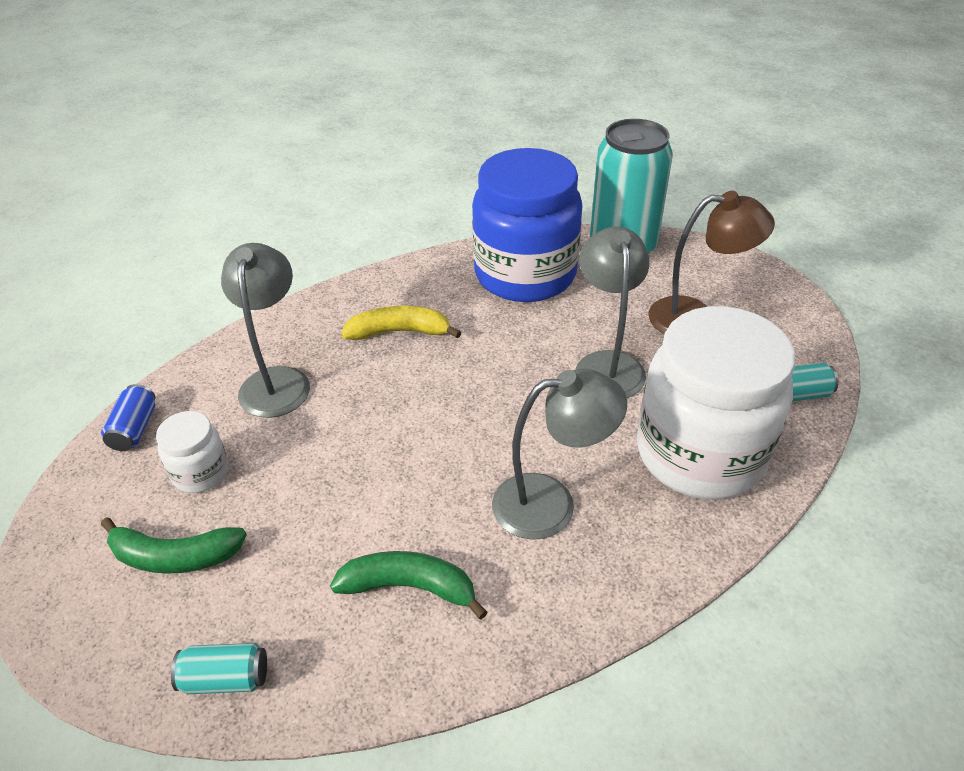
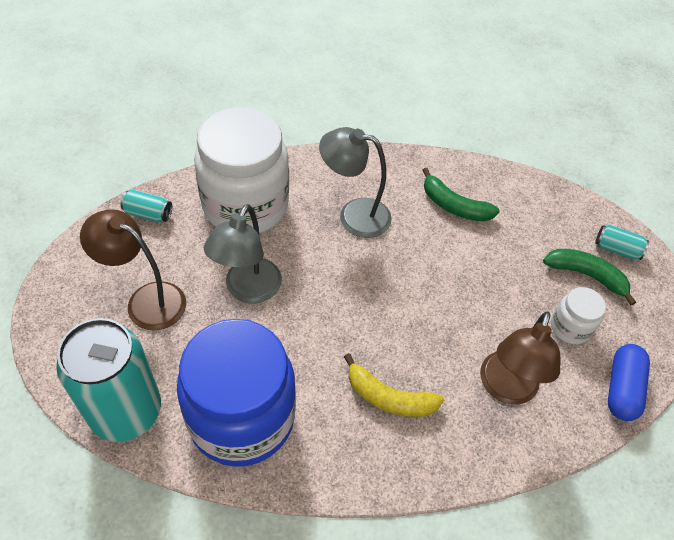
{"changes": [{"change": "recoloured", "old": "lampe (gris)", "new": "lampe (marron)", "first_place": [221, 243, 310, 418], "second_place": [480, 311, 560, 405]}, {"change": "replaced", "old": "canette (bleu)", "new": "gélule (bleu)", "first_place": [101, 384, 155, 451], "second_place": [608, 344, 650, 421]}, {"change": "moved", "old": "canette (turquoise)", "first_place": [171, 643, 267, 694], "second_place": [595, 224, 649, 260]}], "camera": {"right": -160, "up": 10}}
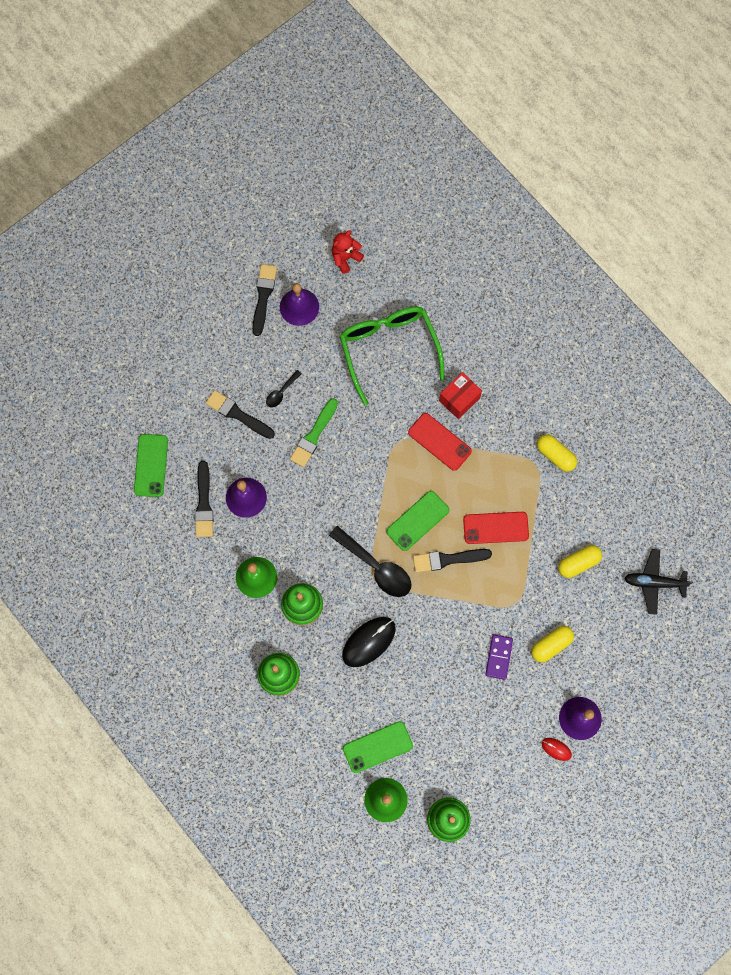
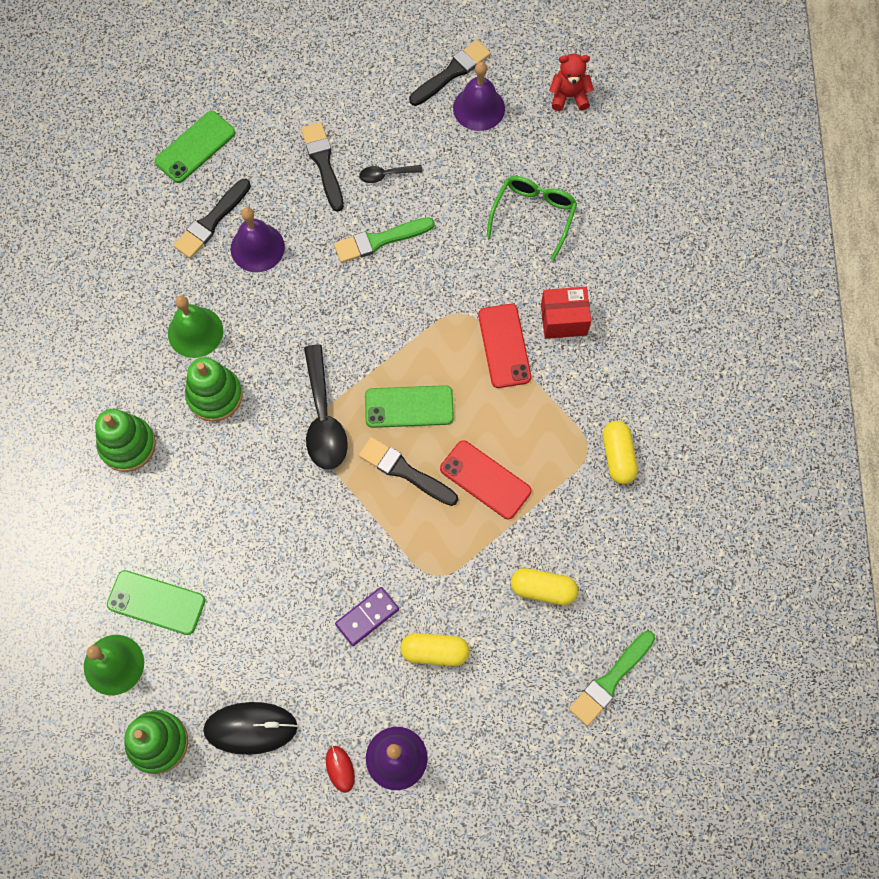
{"changes": [{"change": "resized", "old": "lunettes (vert)", "first_place": [340, 307, 445, 406], "second_place": [486, 176, 577, 260], "factor": 0.63}, {"change": "replaced", "old": "avion (noir)", "new": "pinceau (vert)", "first_place": [624, 549, 693, 615], "second_place": [569, 631, 655, 726]}, {"change": "moved", "old": "souris (noir)", "first_place": [342, 617, 396, 667], "second_place": [203, 702, 298, 755]}], "camera": {"right": 40, "up": -5}}
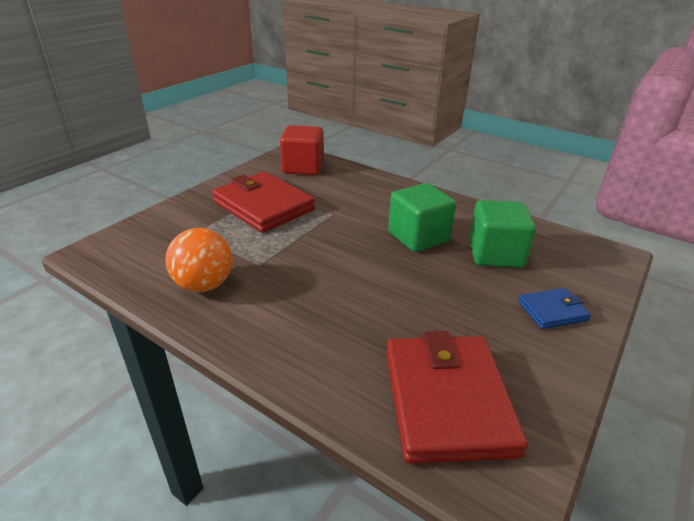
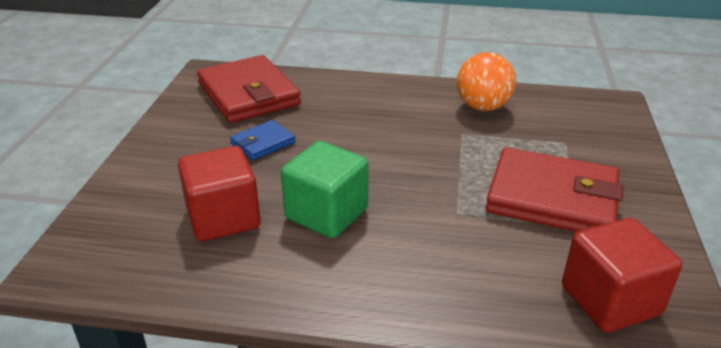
{"changes": [{"change": "recoloured", "old": "cube (vert)", "new": "cube (rouge)", "first_place": [469, 200, 536, 268], "second_place": [178, 146, 261, 242]}, {"change": "moved", "old": "portefeuille (bleu)", "first_place": [518, 288, 591, 329], "second_place": [230, 120, 296, 160]}], "camera": {"right": 155, "up": 0}}
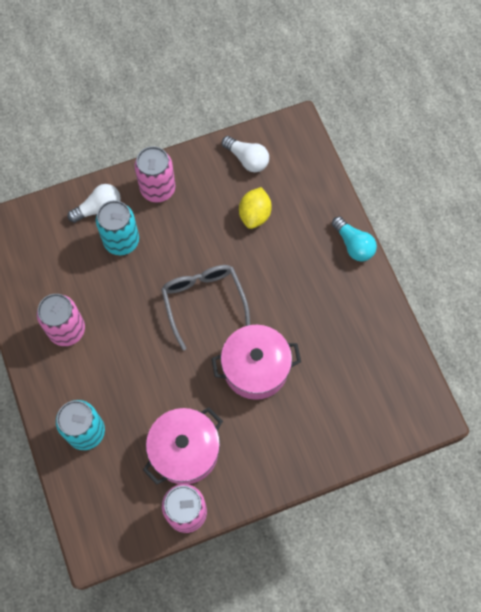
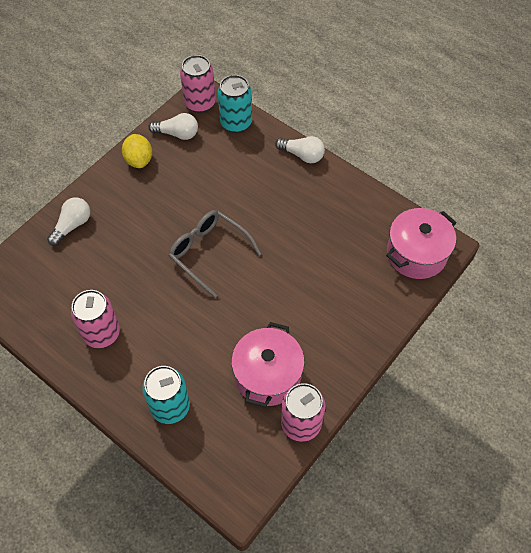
{"changes": [{"change": "moved", "old": "canette (rose)", "first_place": [135, 146, 175, 202], "second_place": [180, 55, 216, 113]}, {"change": "moved", "old": "citron (jaune)", "first_place": [239, 187, 272, 229], "second_place": [122, 134, 152, 168]}, {"change": "moved", "old": "canette (turquoise)", "first_place": [96, 200, 139, 255], "second_place": [218, 75, 252, 133]}, {"change": "recoloured", "old": "ampoule (turquoise)", "new": "ampoule (blanc)", "first_place": [332, 216, 377, 261], "second_place": [275, 136, 325, 163]}, {"change": "moved", "old": "marmite (rose)", "first_place": [211, 325, 301, 400], "second_place": [386, 208, 457, 279]}], "camera": {"right": -30, "up": -10}}
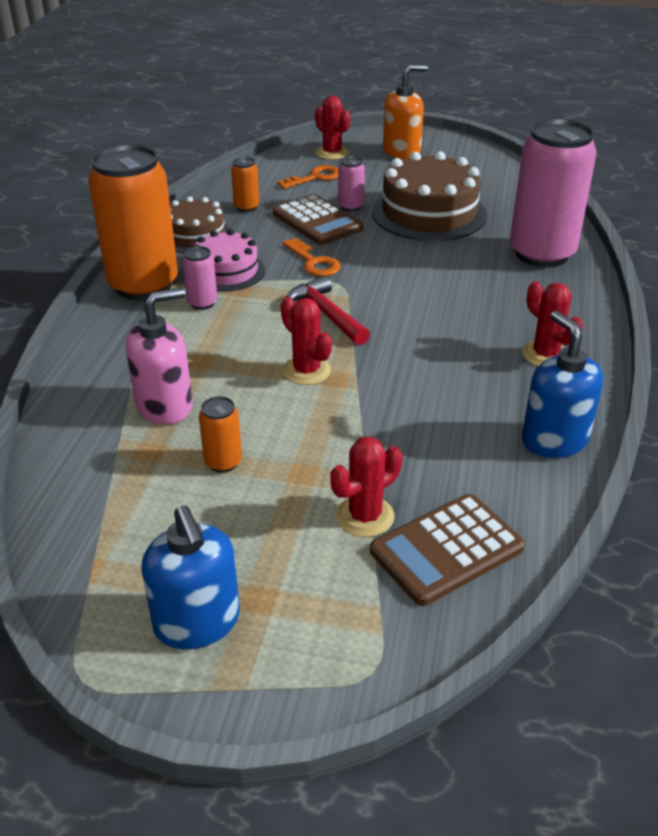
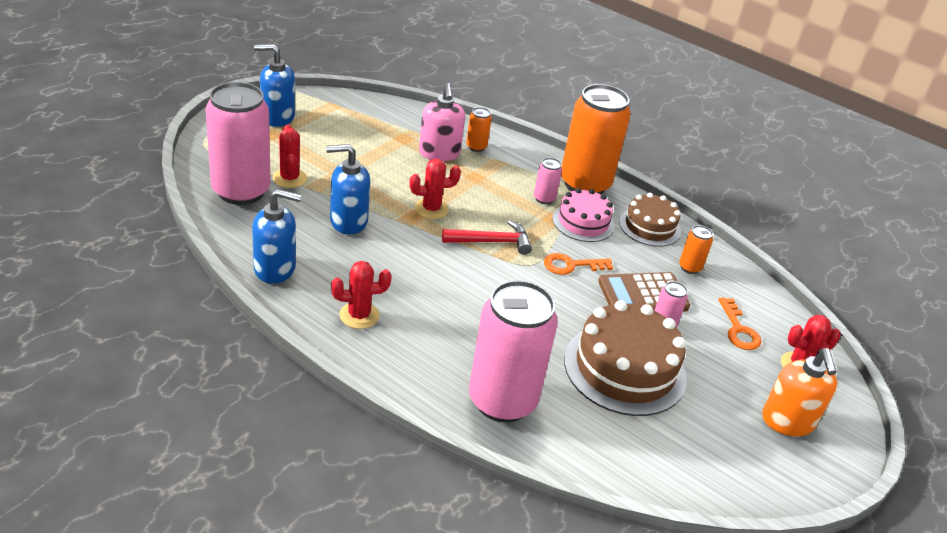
{"changes": [{"change": "moved", "old": "canette (orange)", "first_place": [199, 396, 242, 473], "second_place": [466, 107, 492, 152]}, {"change": "replaced", "old": "calculatrice (marron)", "new": "canette (rose)", "first_place": [370, 494, 525, 606], "second_place": [205, 82, 271, 205]}, {"change": "added", "new": "distributeur de savon (bleu)", "second_place": [326, 144, 370, 234]}], "camera": {"right": 110, "up": 0}}
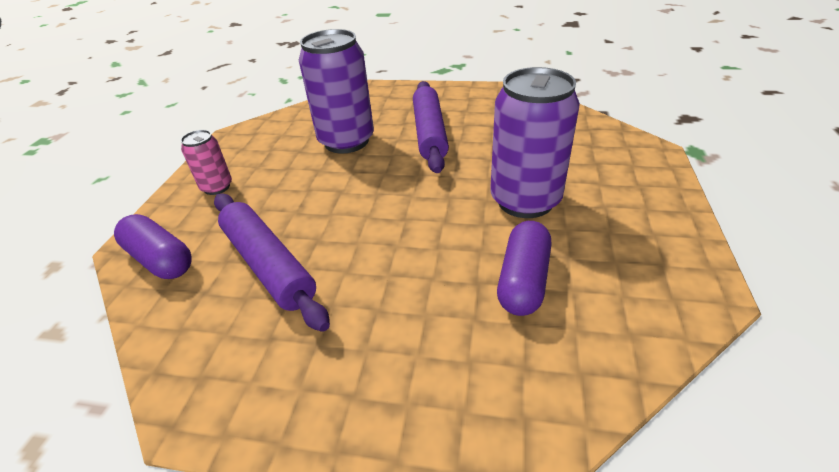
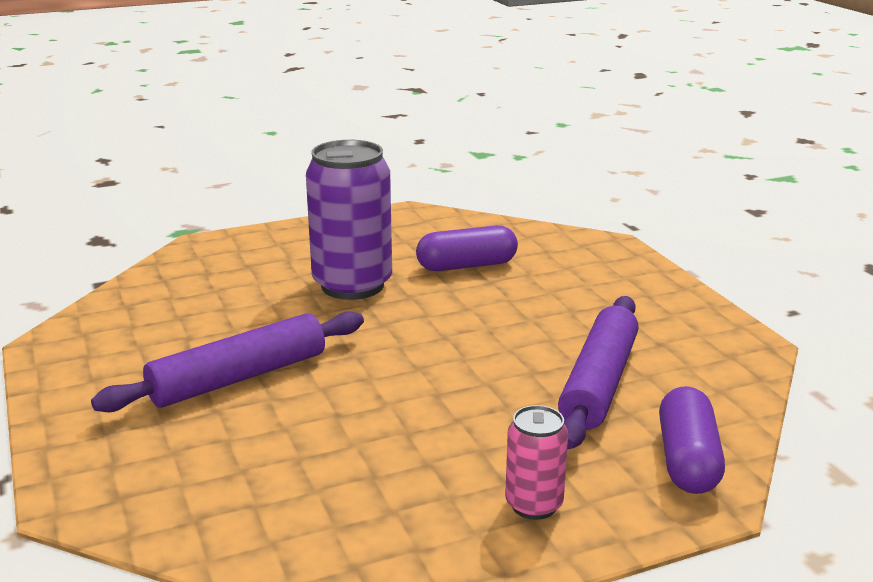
{"changes": [{"change": "removed", "old": "canette (violet)", "first_place": [299, 29, 374, 153]}], "camera": {"right": -125, "up": -15}}
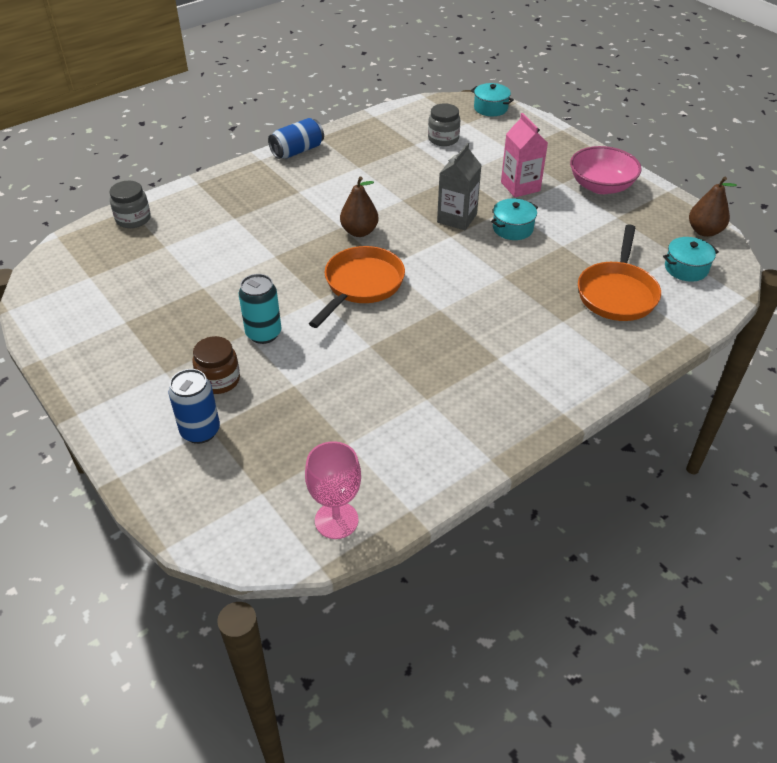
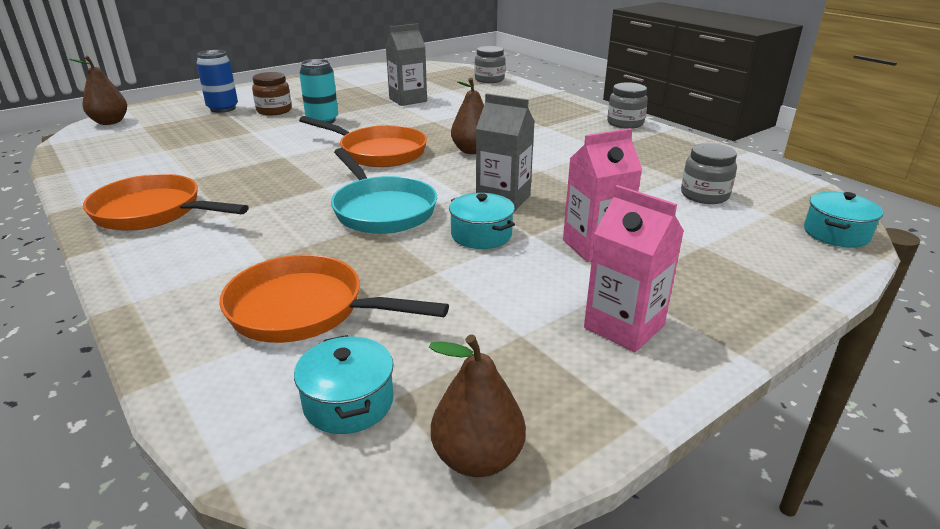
{"changes": [{"change": "replaced", "old": "canette (bleu)", "new": "bocal (gris)", "first_place": [268, 118, 324, 159], "second_place": [607, 82, 648, 129]}, {"change": "replaced", "old": "bol (rose)", "new": "brique de lait (rose)", "first_place": [570, 146, 642, 194], "second_place": [584, 185, 684, 352]}, {"change": "removed", "old": "verre à pied (rose)", "first_place": [305, 441, 361, 539]}, {"change": "added", "new": "brique de lait (gris)", "second_place": [386, 23, 427, 106]}, {"change": "added", "new": "poire (marron)", "second_place": [69, 56, 127, 125]}, {"change": "added", "new": "poêle (turquoise)", "second_place": [331, 148, 437, 234]}, {"change": "added", "new": "poêle (orange)", "second_place": [83, 174, 249, 231]}], "camera": {"right": 90, "up": -15}}
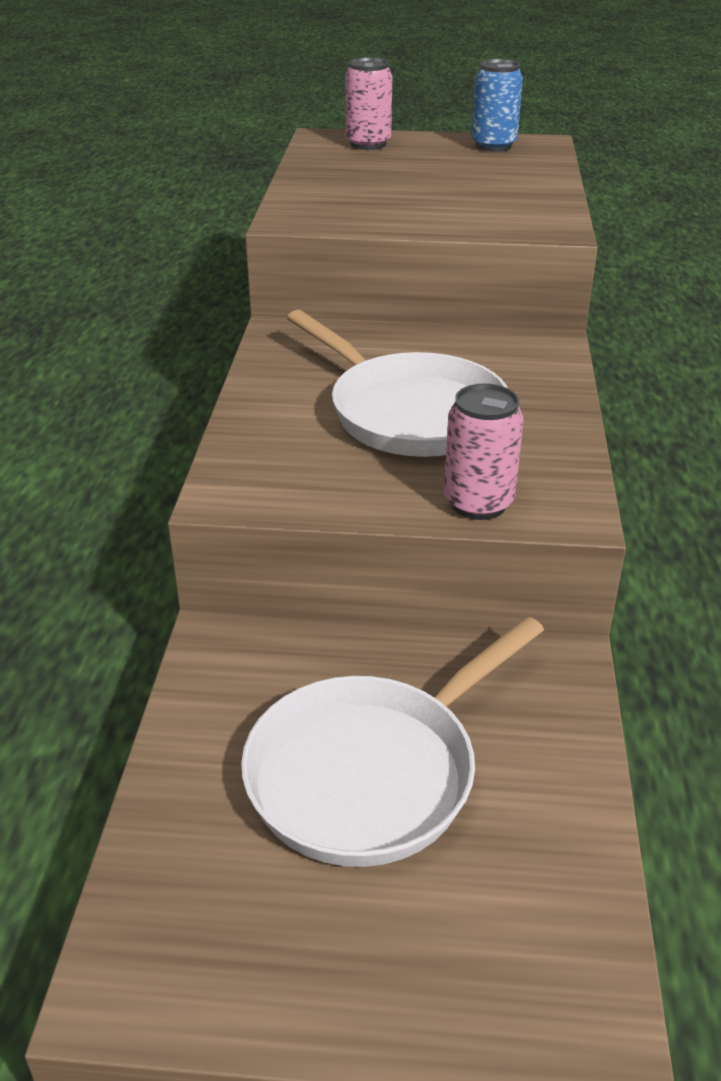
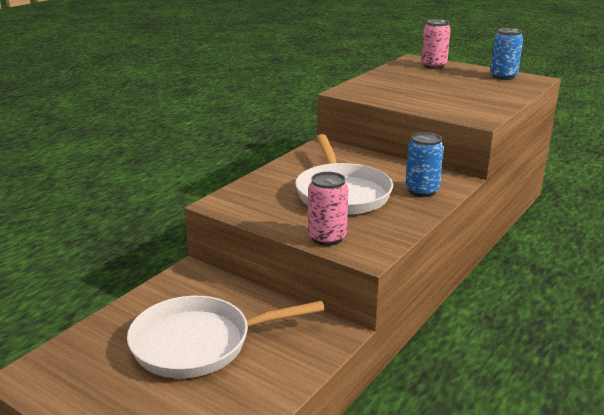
{"changes": [{"change": "added", "new": "canette (bleu)", "second_place": [405, 132, 444, 197]}], "camera": {"right": 30, "up": -10}}
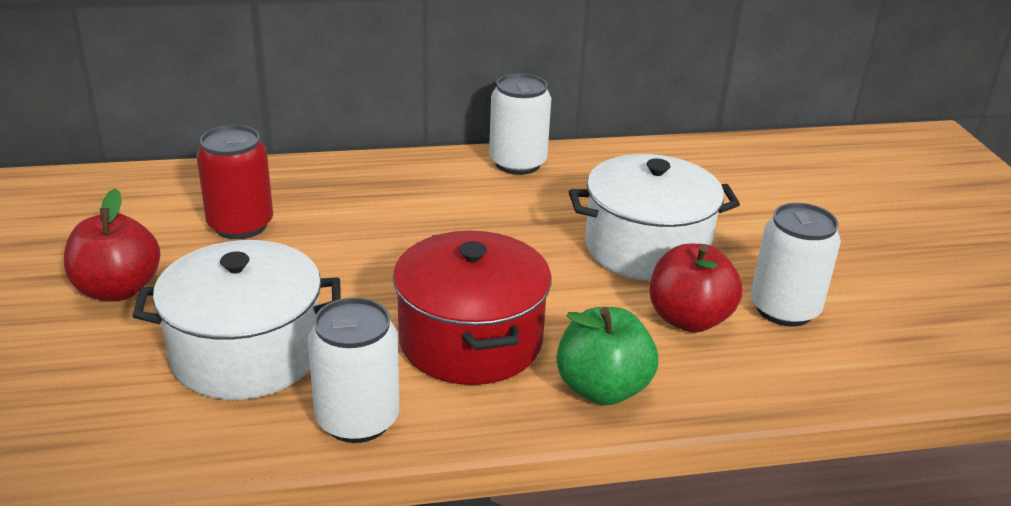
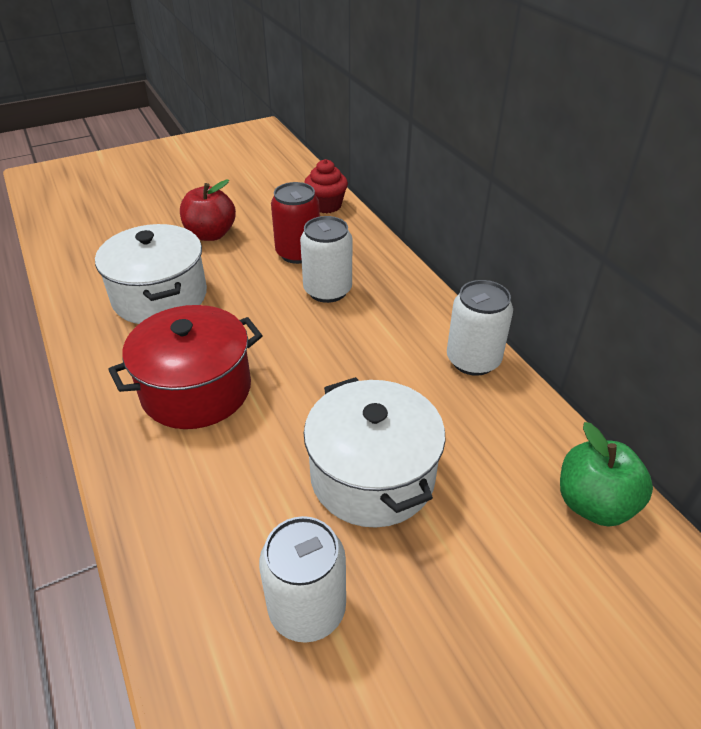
{"changes": [{"change": "removed", "old": "pomme (rouge)", "first_place": [650, 244, 743, 333]}, {"change": "moved", "old": "canette (blanc)", "first_place": [308, 297, 400, 443], "second_place": [300, 216, 352, 303]}, {"change": "moved", "old": "pomme (vert)", "first_place": [557, 307, 658, 405], "second_place": [560, 422, 653, 526]}, {"change": "added", "new": "muffin (rouge)", "second_place": [304, 159, 348, 213]}], "camera": {"right": 75, "up": 10}}
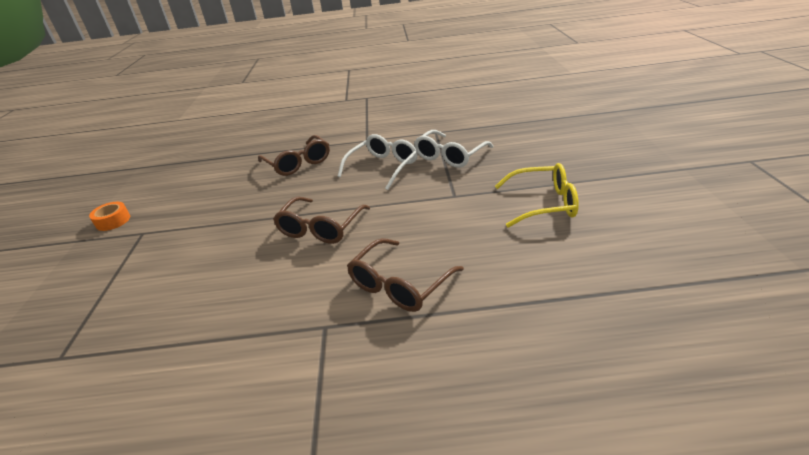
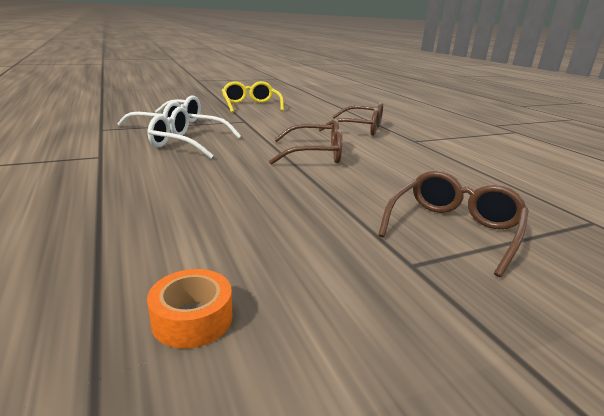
{"changes": [{"change": "moved", "old": "lunettes (marron)", "first_place": [258, 135, 330, 176], "second_place": [378, 170, 529, 277]}, {"change": "moved", "old": "ruban adhésif (orange)", "first_place": [89, 202, 130, 231], "second_place": [147, 269, 233, 348]}], "camera": {"right": -115, "up": -10}}
